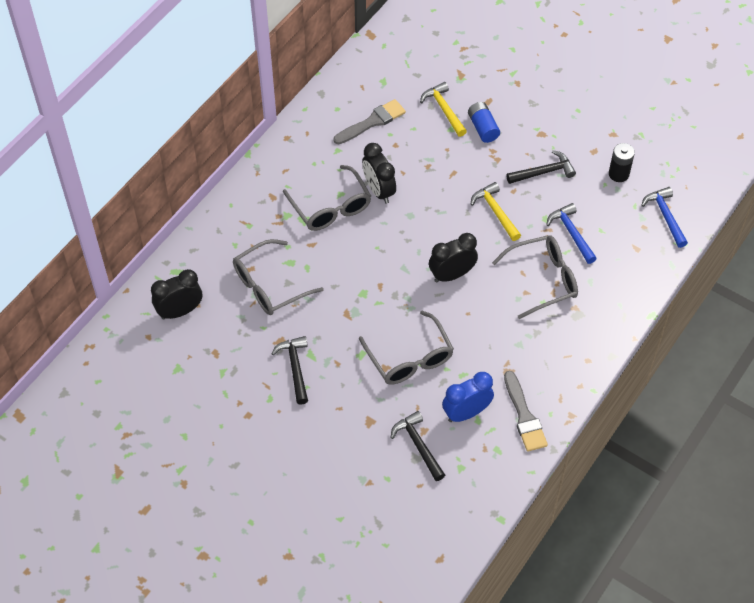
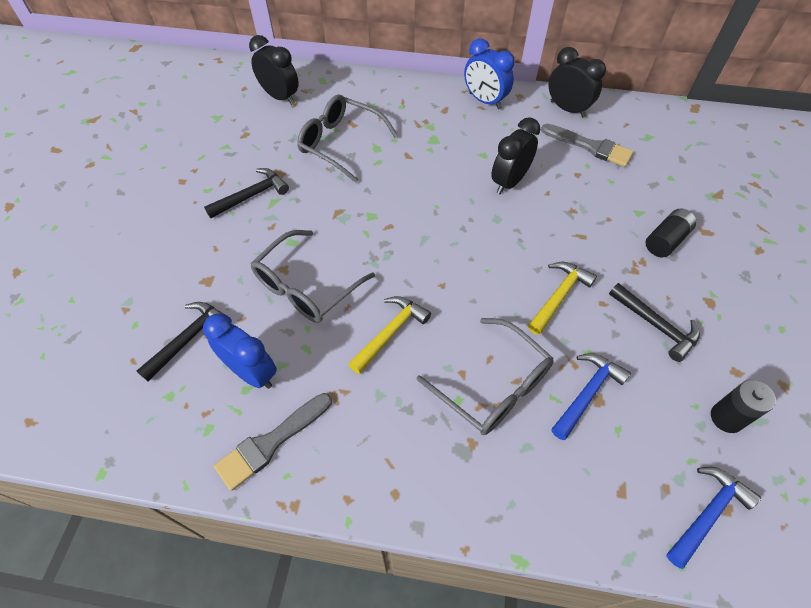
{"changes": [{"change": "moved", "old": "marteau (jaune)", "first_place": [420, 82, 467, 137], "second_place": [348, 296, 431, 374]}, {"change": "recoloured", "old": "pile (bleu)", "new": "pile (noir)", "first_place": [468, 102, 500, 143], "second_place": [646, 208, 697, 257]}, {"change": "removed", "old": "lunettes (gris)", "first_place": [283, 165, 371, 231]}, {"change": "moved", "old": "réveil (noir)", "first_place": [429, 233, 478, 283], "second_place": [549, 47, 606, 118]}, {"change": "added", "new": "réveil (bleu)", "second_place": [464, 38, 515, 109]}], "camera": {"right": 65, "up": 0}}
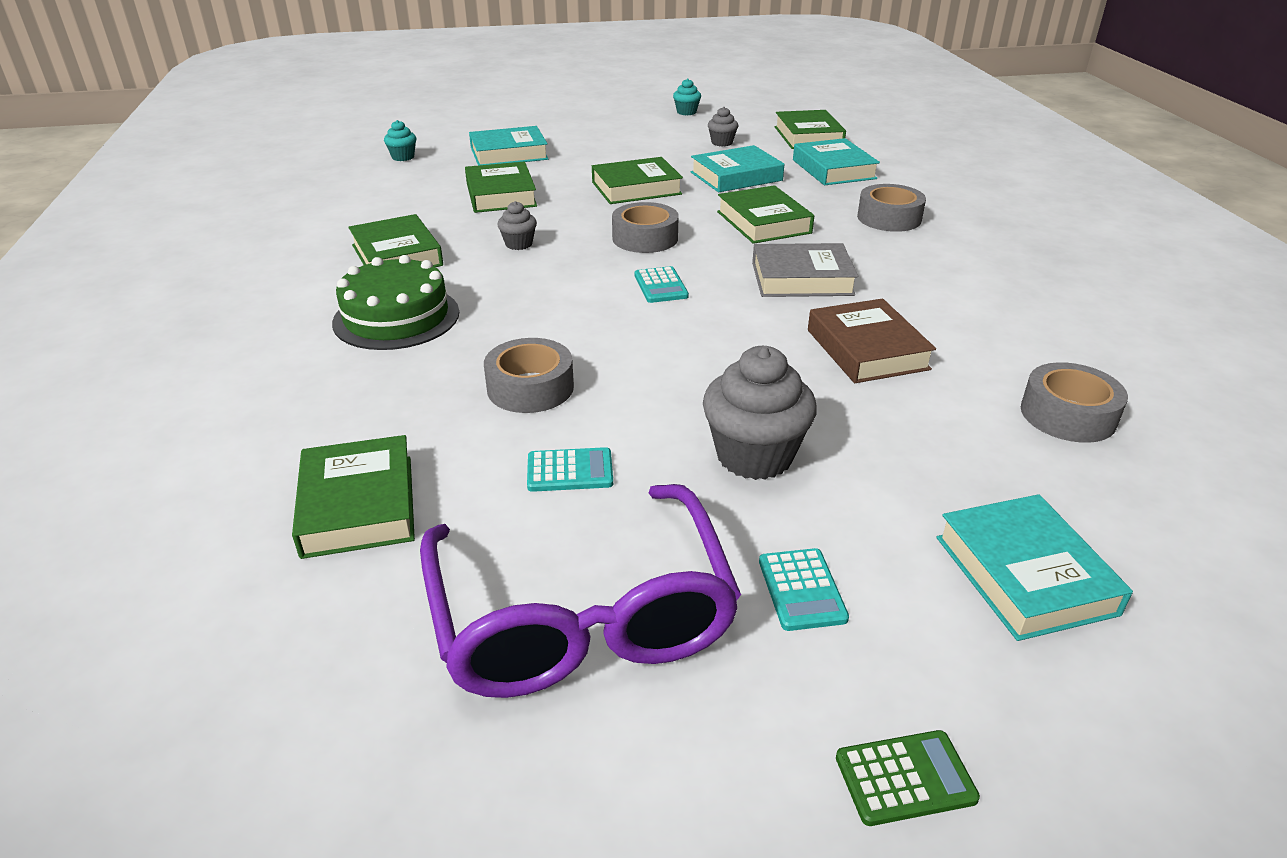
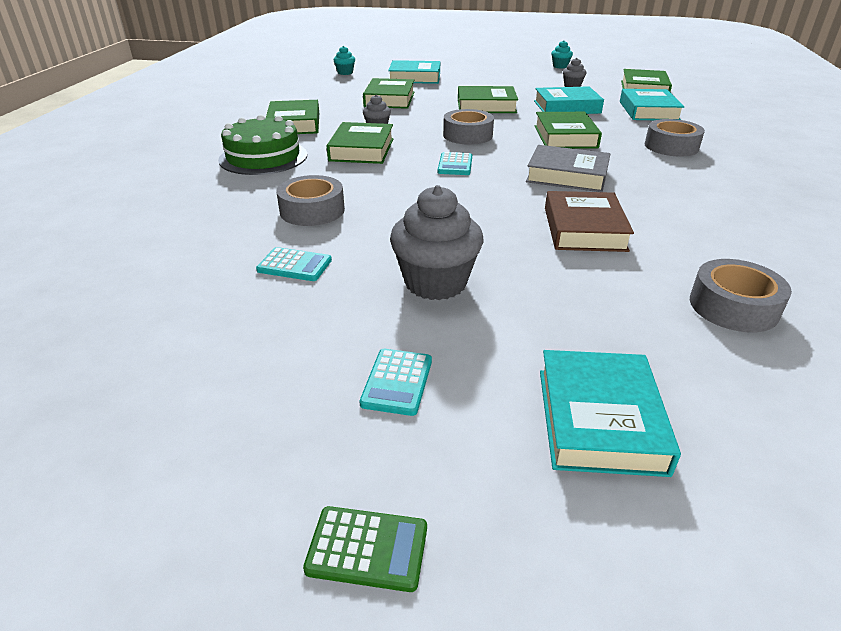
{"changes": [{"change": "moved", "old": "livre (vert)", "first_place": [292, 435, 415, 559], "second_place": [327, 122, 393, 164]}, {"change": "removed", "old": "lunettes (violet)", "first_place": [420, 484, 741, 698]}], "camera": {"right": 20, "up": 0}}
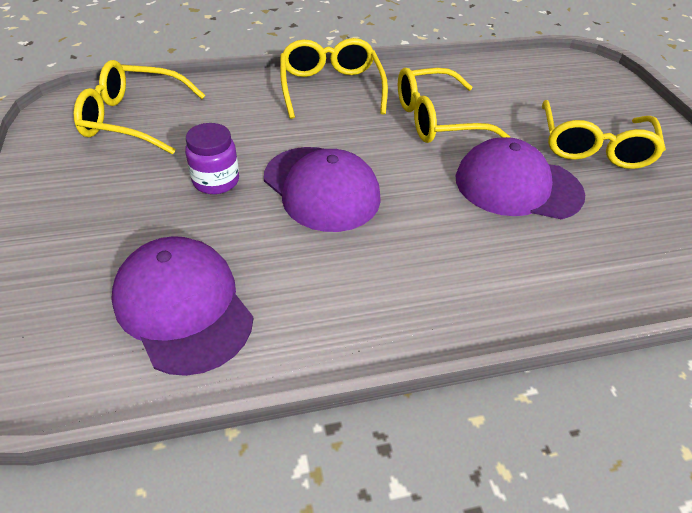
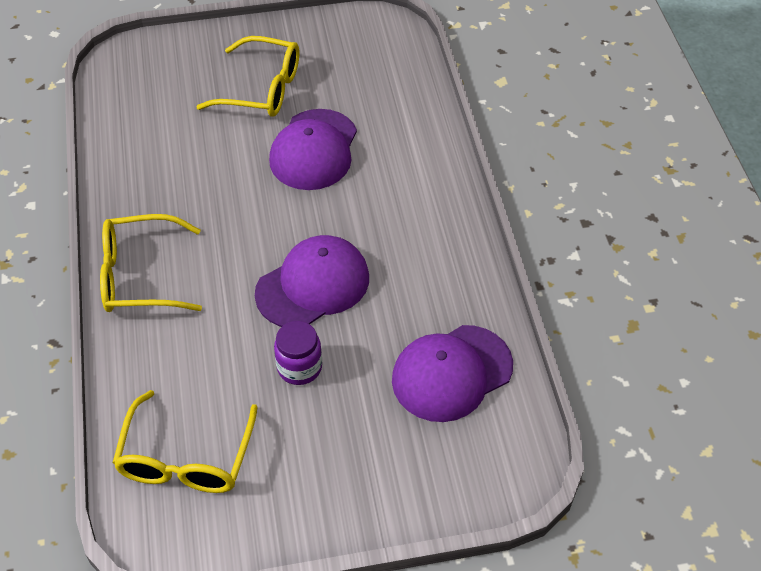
{"changes": [{"change": "removed", "old": "lunettes (jaune)", "first_place": [398, 67, 510, 143]}], "camera": {"right": -85, "up": 5}}
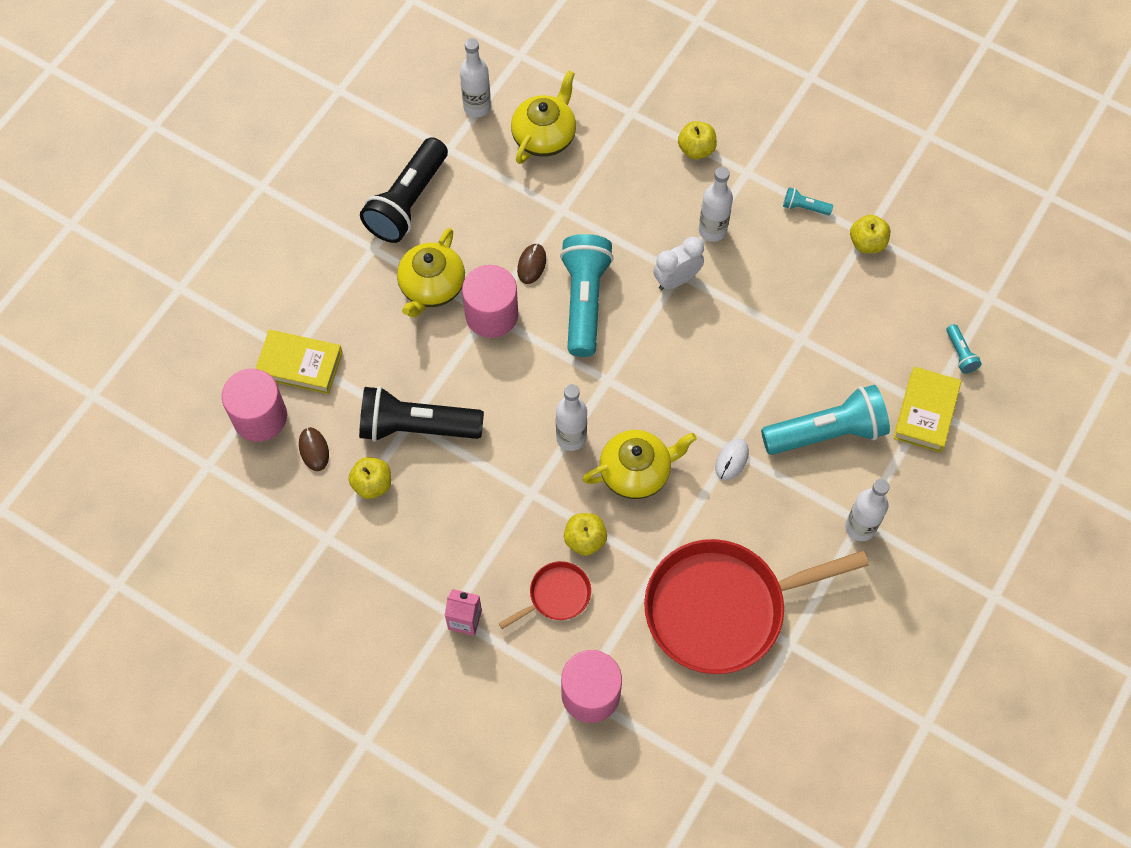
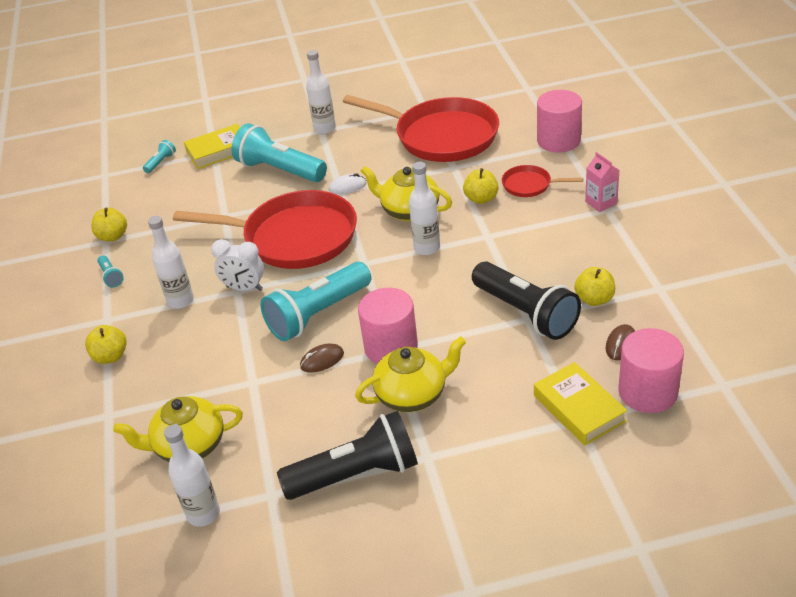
{"changes": [{"change": "added", "new": "poêle (rouge)", "second_place": [173, 190, 357, 269]}], "camera": {"right": -130, "up": -25}}
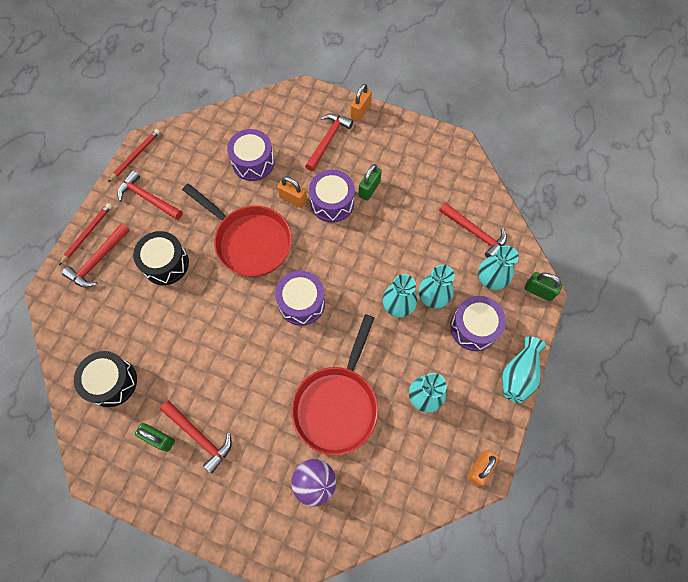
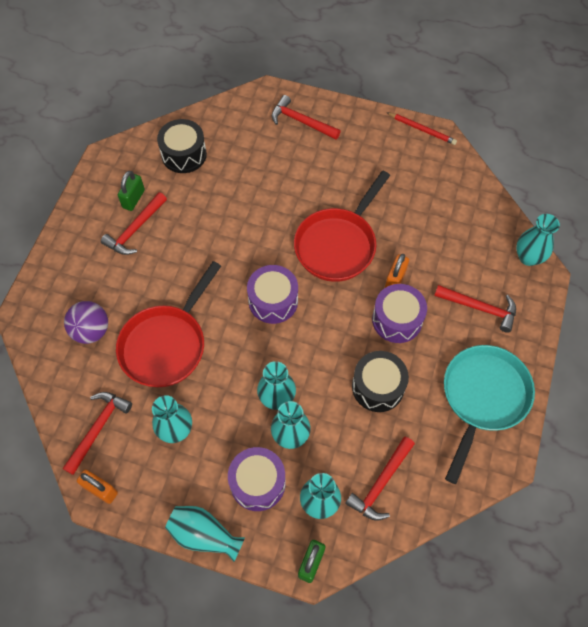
{"changes": [{"change": "removed", "old": "cadenas (orange)", "first_place": [350, 84, 372, 122]}, {"change": "removed", "old": "tambour (violet)", "first_place": [227, 129, 275, 181]}, {"change": "removed", "old": "cadenas (vert)", "first_place": [359, 164, 382, 201]}, {"change": "moved", "old": "marteau (rouge)", "first_place": [117, 170, 183, 220], "second_place": [63, 392, 132, 475]}, {"change": "removed", "old": "crayon (rouge)", "first_place": [59, 203, 112, 265]}, {"change": "moved", "old": "tambour (noir)", "first_place": [133, 231, 189, 285], "second_place": [352, 351, 409, 412]}, {"change": "turned", "old": "poêle (rouge)", "first_place": [291, 314, 378, 455], "second_place": [116, 261, 221, 387], "degrees": -75}, {"change": "added", "new": "vase (turquoise)", "second_place": [516, 214, 560, 266]}, {"change": "added", "new": "poêle (turquoise)", "second_place": [444, 345, 535, 484]}], "camera": {"right": 85, "up": -5}}
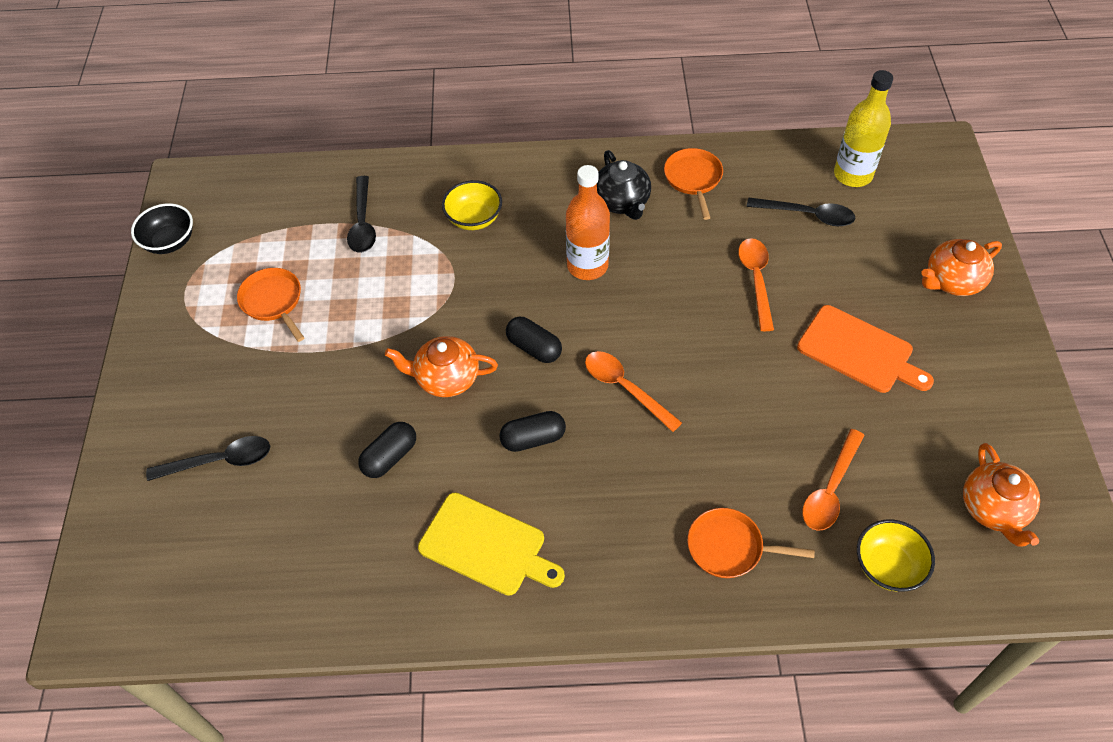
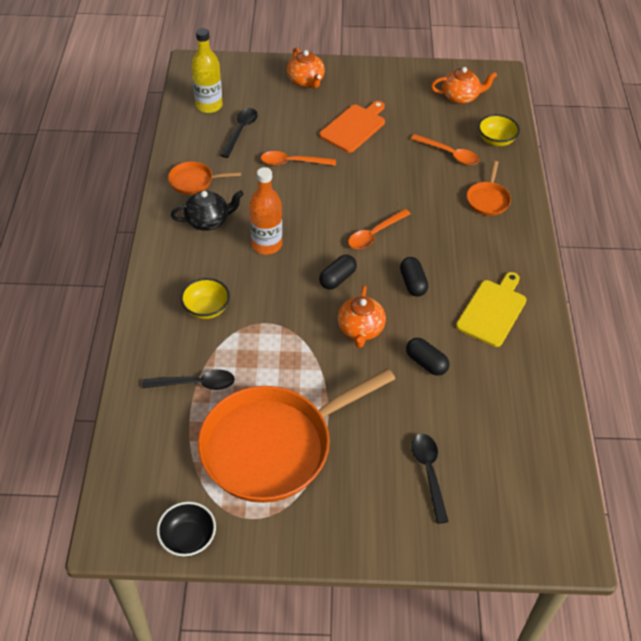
{"changes": [{"change": "resized", "old": "poêle (orange)", "first_place": [237, 268, 304, 342], "second_place": [198, 368, 395, 503], "factor": 2.36}], "camera": {"right": -90, "up": -5}}
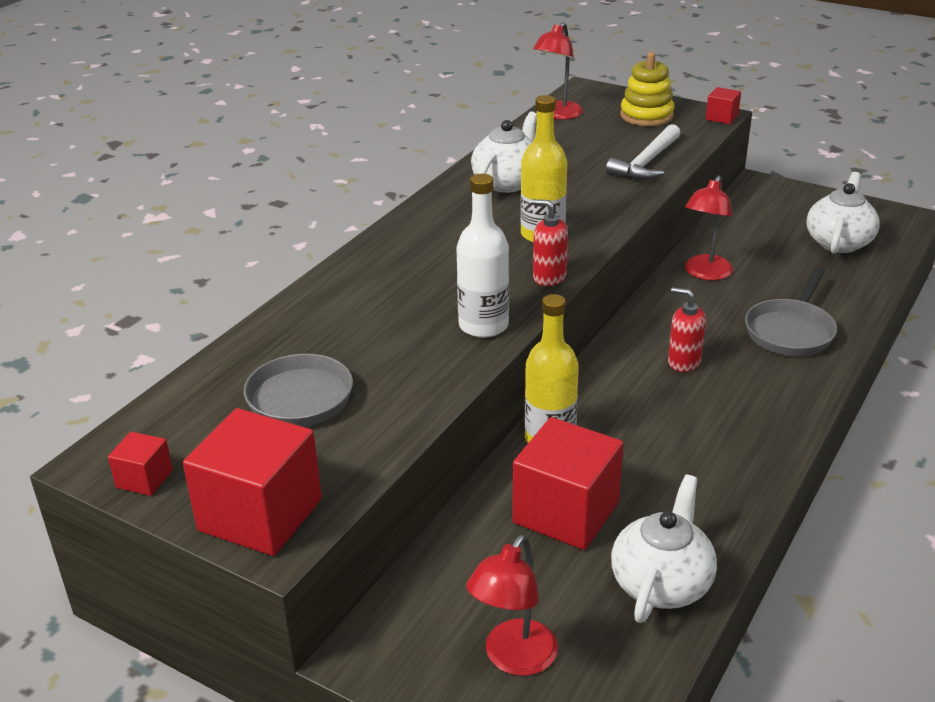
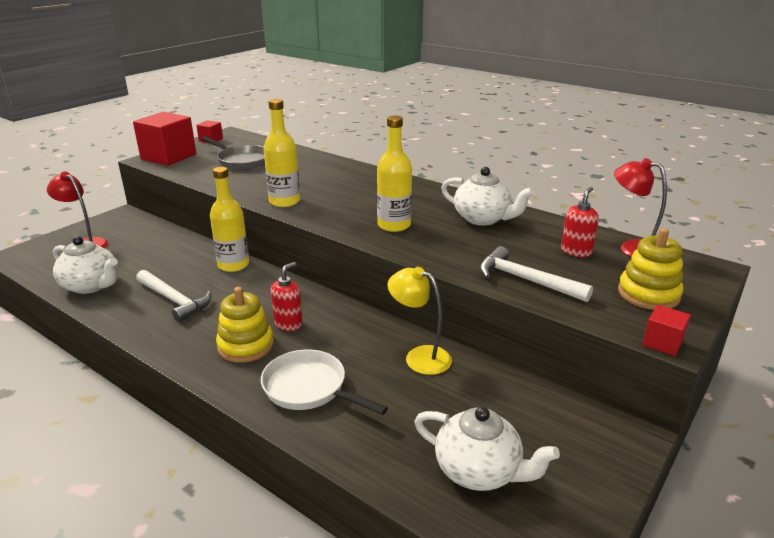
{"changes": [{"change": "recoloured", "old": "bouteille (blanc)", "new": "bouteille (jaune)", "first_place": [456, 174, 509, 338], "second_place": [263, 99, 300, 207]}, {"change": "recoloured", "old": "lampe (rouge)", "new": "lampe (jaune)", "first_place": [685, 175, 733, 280], "second_place": [387, 267, 452, 375]}, {"change": "moved", "old": "distributeur de savon (rouge)", "first_place": [531, 199, 568, 286], "second_place": [561, 187, 599, 257]}, {"change": "recoloured", "old": "poêle (gris)", "new": "poêle (blanc)", "first_place": [745, 267, 837, 356], "second_place": [261, 350, 388, 415]}, {"change": "removed", "old": "cube (rouge)", "first_place": [513, 417, 624, 550]}, {"change": "added", "new": "marteau (blanc)", "second_place": [136, 270, 211, 322]}, {"change": "added", "new": "jouet à empiler (jaune)", "second_place": [216, 287, 274, 363]}], "camera": {"right": 95, "up": -5}}
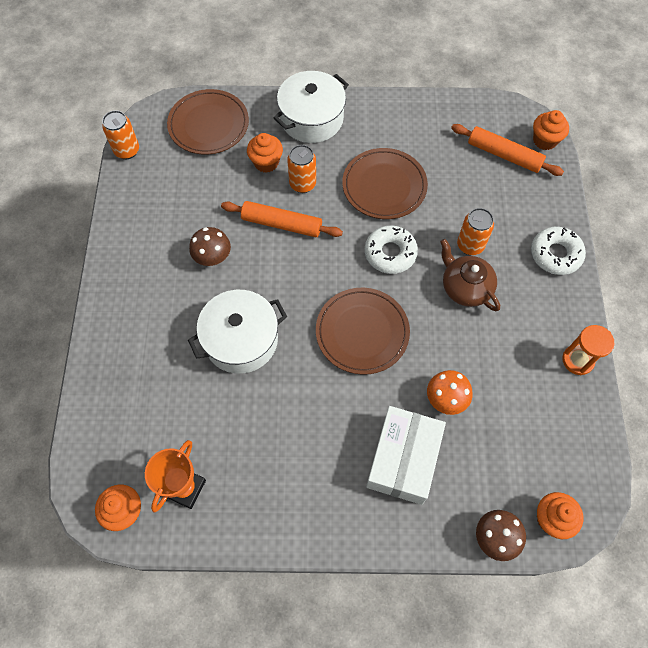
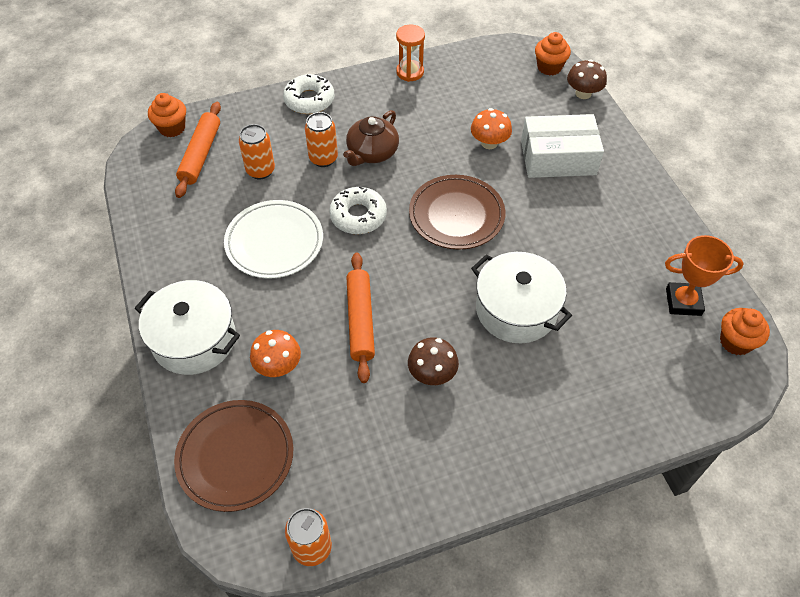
{"changes": [{"change": "replaced", "old": "muffin (orange)", "new": "champignon (orange)", "first_place": [247, 133, 283, 173], "second_place": [250, 330, 301, 377]}, {"change": "moved", "old": "canette (orange)", "first_place": [287, 145, 316, 193], "second_place": [239, 124, 275, 179]}, {"change": "recoloured", "old": "assiette (marron)", "new": "assiette (blanc)", "first_place": [342, 148, 428, 219], "second_place": [224, 200, 323, 279]}], "camera": {"right": -110, "up": -10}}
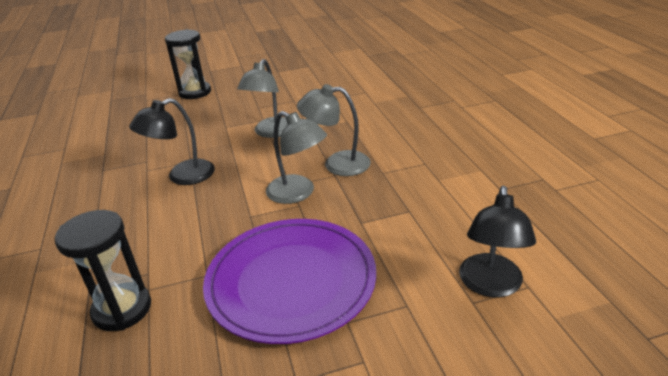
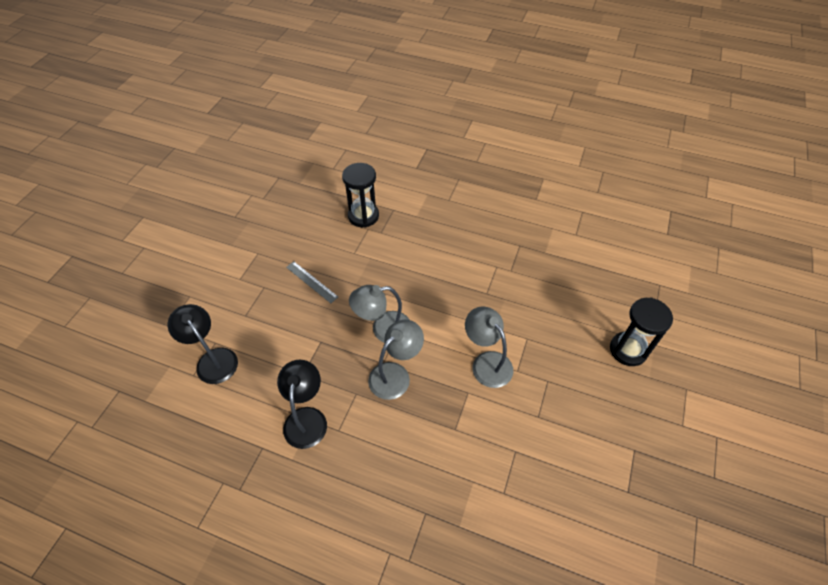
{"changes": [{"change": "moved", "old": "lampe (noir)", "first_place": [129, 98, 215, 185], "second_place": [277, 360, 327, 449]}, {"change": "replaced", "old": "assiette (violet)", "new": "règle (gris)", "first_place": [203, 219, 376, 344], "second_place": [286, 261, 338, 303]}], "camera": {"right": 125, "up": 20}}
